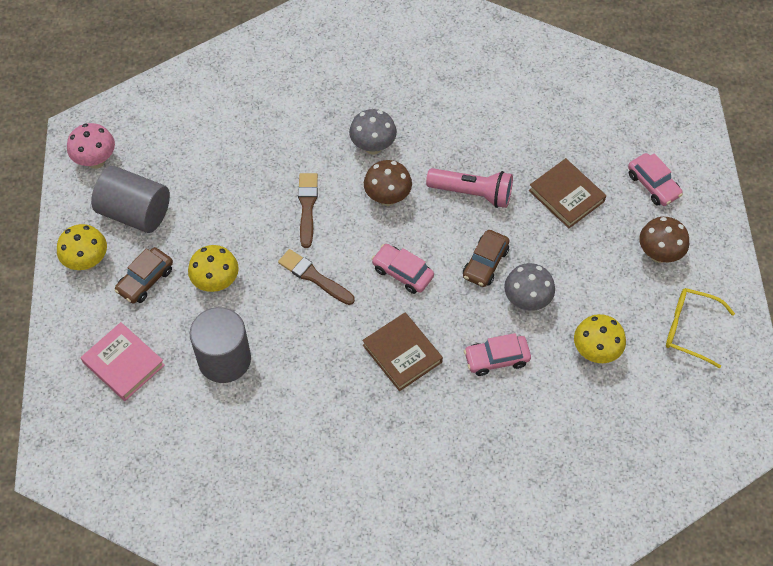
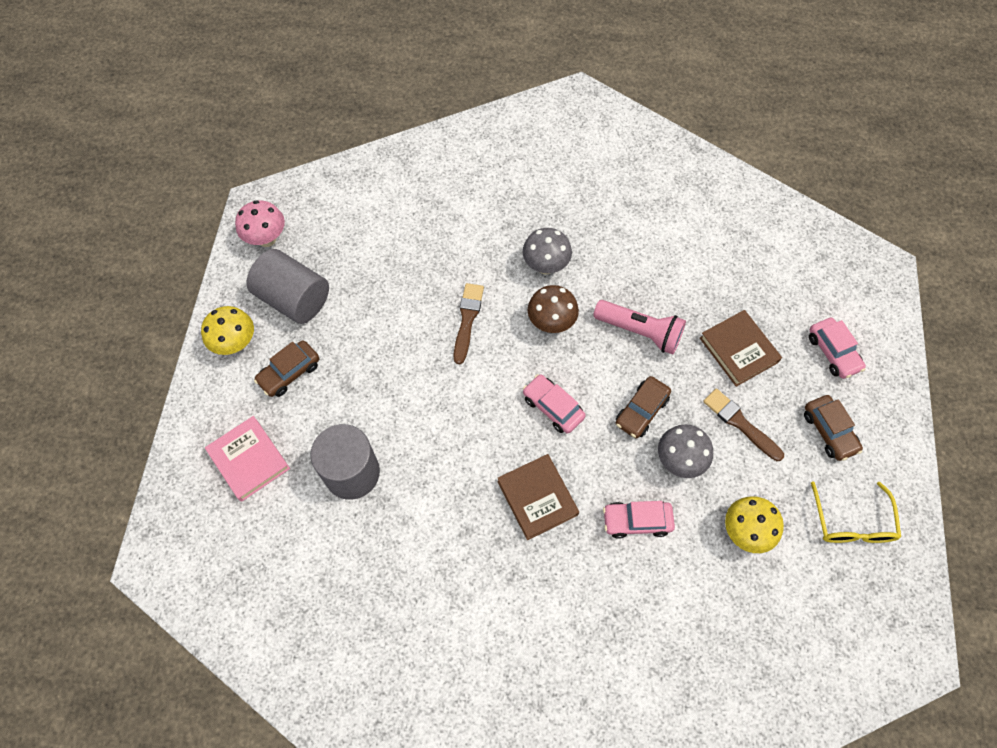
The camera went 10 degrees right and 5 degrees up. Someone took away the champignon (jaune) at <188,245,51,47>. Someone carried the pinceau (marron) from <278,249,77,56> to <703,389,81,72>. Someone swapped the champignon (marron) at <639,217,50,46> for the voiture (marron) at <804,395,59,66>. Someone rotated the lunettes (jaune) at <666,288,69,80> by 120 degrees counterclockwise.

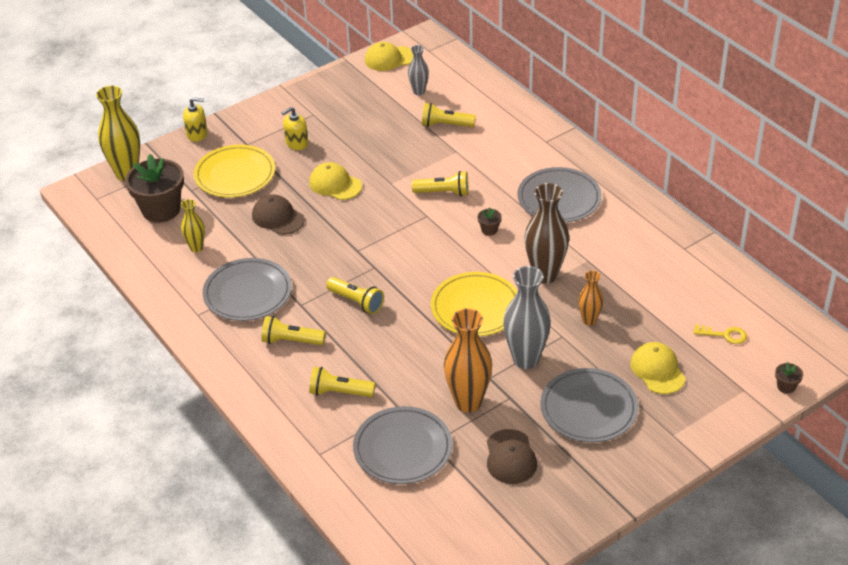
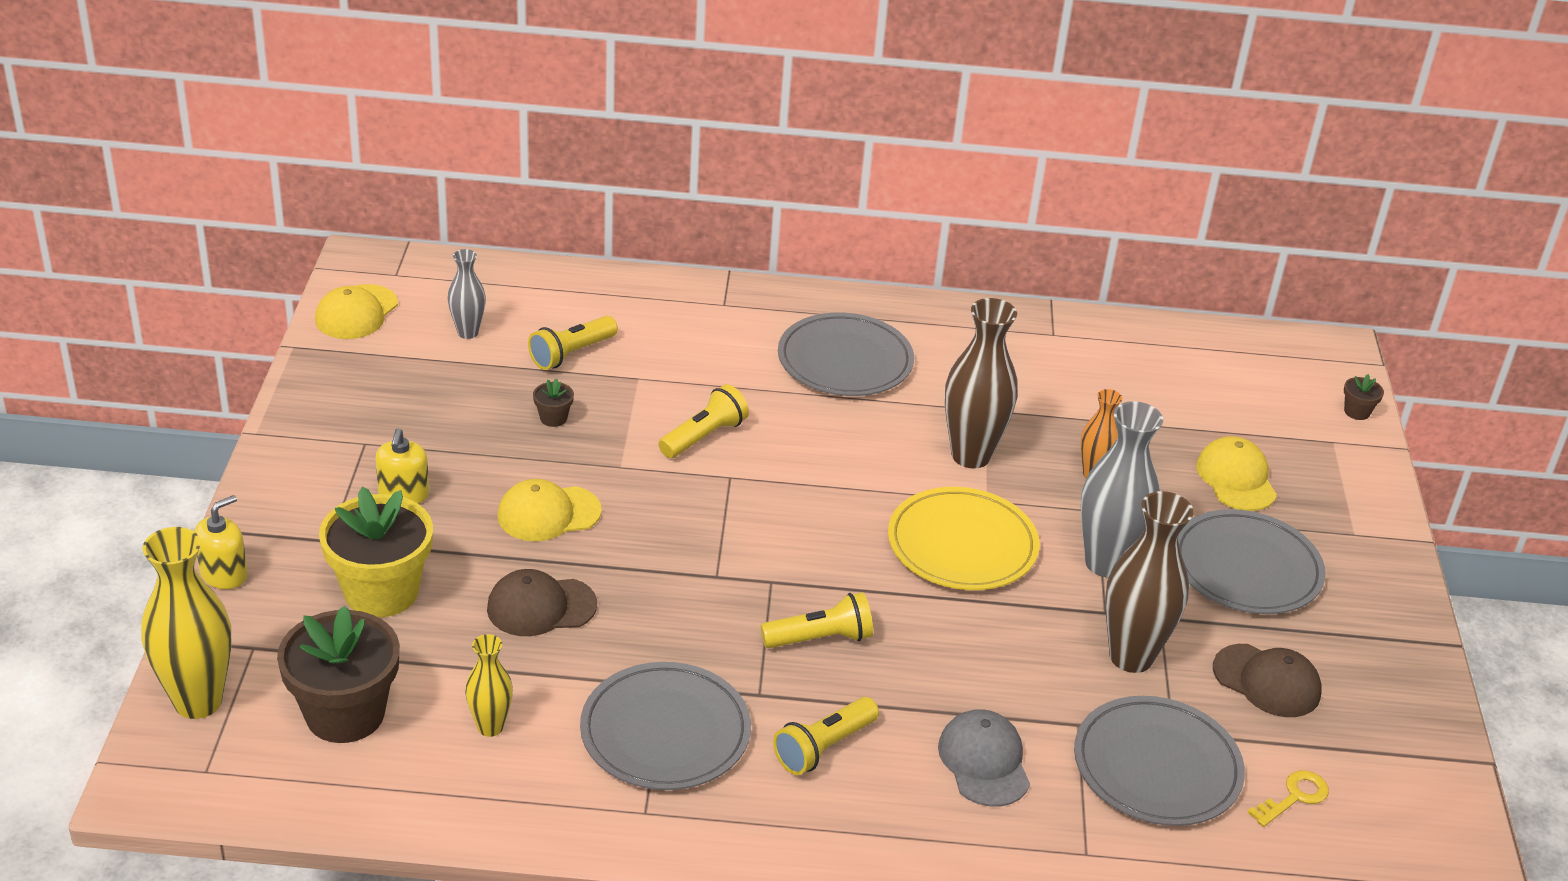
The camera went 55 degrees left and 5 degrees down. Someone swapped the assiette (jaune) at <194,145,81,53> for the pot de fleurs (jaune) at <319,487,114,130>. Someone swapped the lampe de poche (jaune) at <309,367,66,30> for the casquette (gris) at <938,709,92,98>. Someone repainted the vase (orange) at <444,308,48,105>, which became the vase (marron) at <1105,491,89,182>. Someone carried the pot de fleurs (marron) from <477,207,25,29> to <533,378,41,49>. Someone rotated the casquette (jaune) at <630,342,56,52> by 60 degrees clockwise. Someone carried the clé (jaune) from <693,324,54,20> to <1247,770,82,57>.

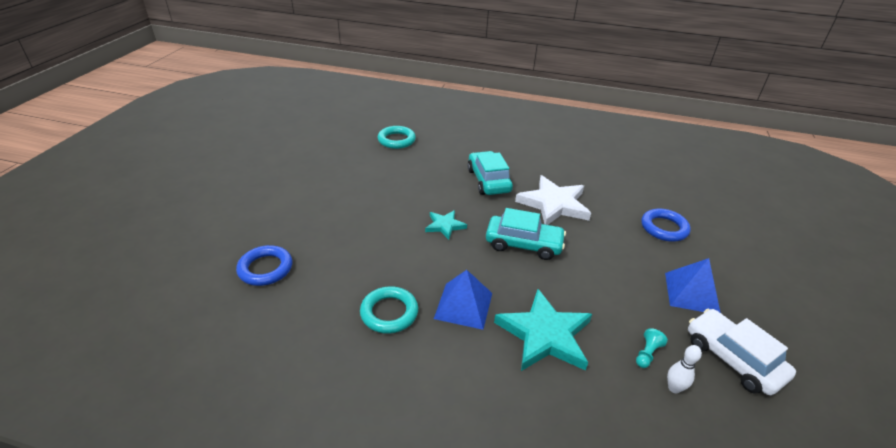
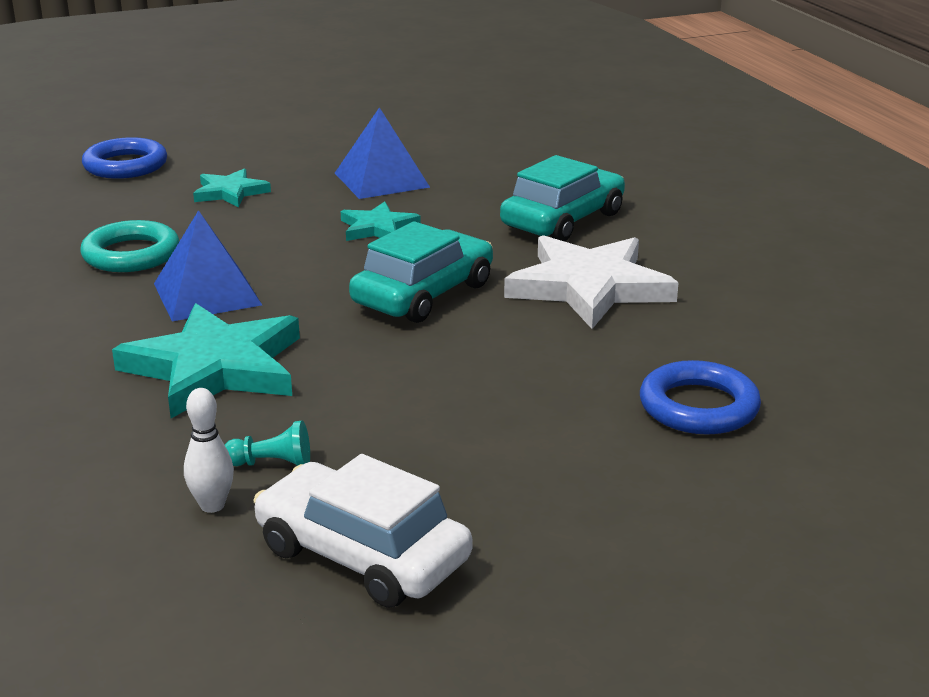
The camera went 55 degrees right and 10 degrees down. Someone took away the anneau (turquoise) at <377,126,39,23>. Someone rotated the voiture (turquoise) at <486,208,80,52> by 120 degrees counterclockwise. Someone carried the pyramide (bleu) from <665,258,56,55> to <335,107,95,92>. Someone rotated the voiture (blanc) at <688,309,108,86> by 75 degrees counterclockwise. Someone put down the étoile (turquoise) at <193,168,78,39>.

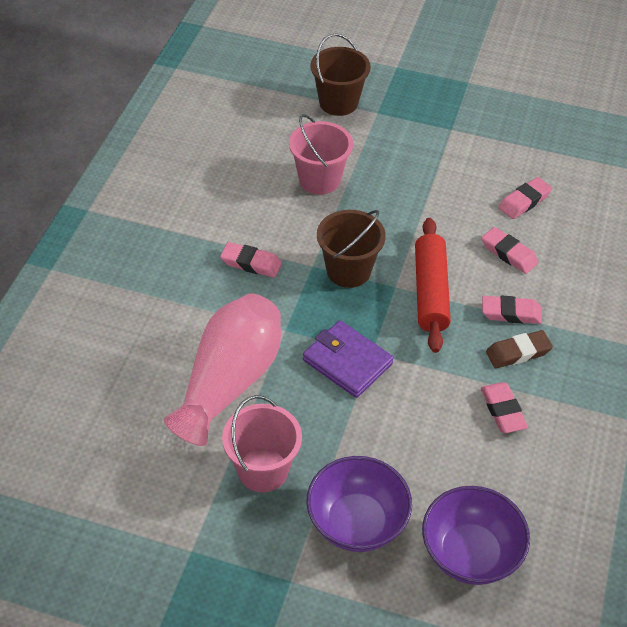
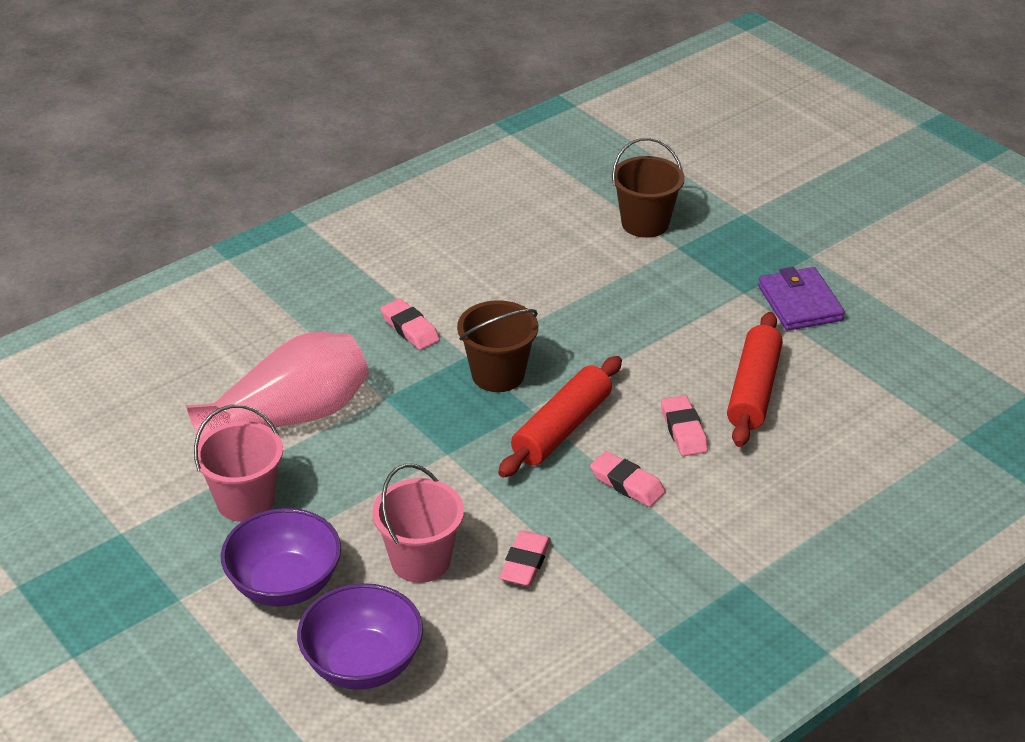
The camera went 35 degrees right and 10 degrees down. Someone carried the seau (rose) from <289,114,64,81> to <372,464,92,119>. Someone carried the portefeuille (violet) from <303,321,91,77> to <758,267,87,64>. Someone took away the gomme (marron) at <486,330,67,38>. Someone swapped the gomme (rose) at <499,177,53,42> for the rouleau à pâtisserie (rouge) at <727,312,56,135>.

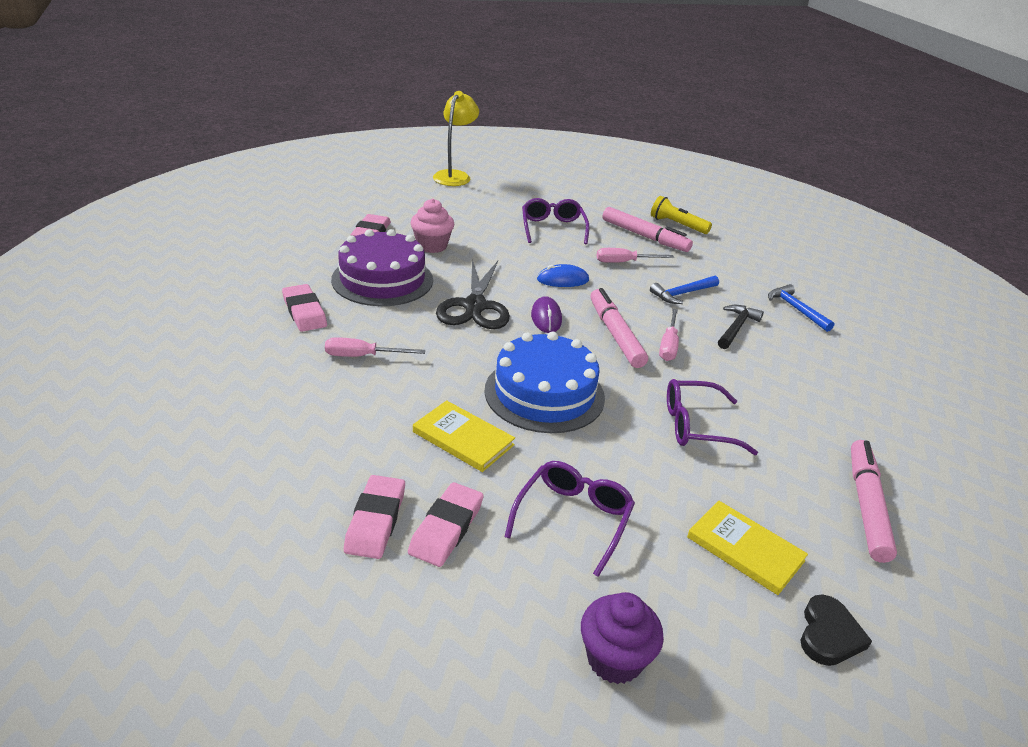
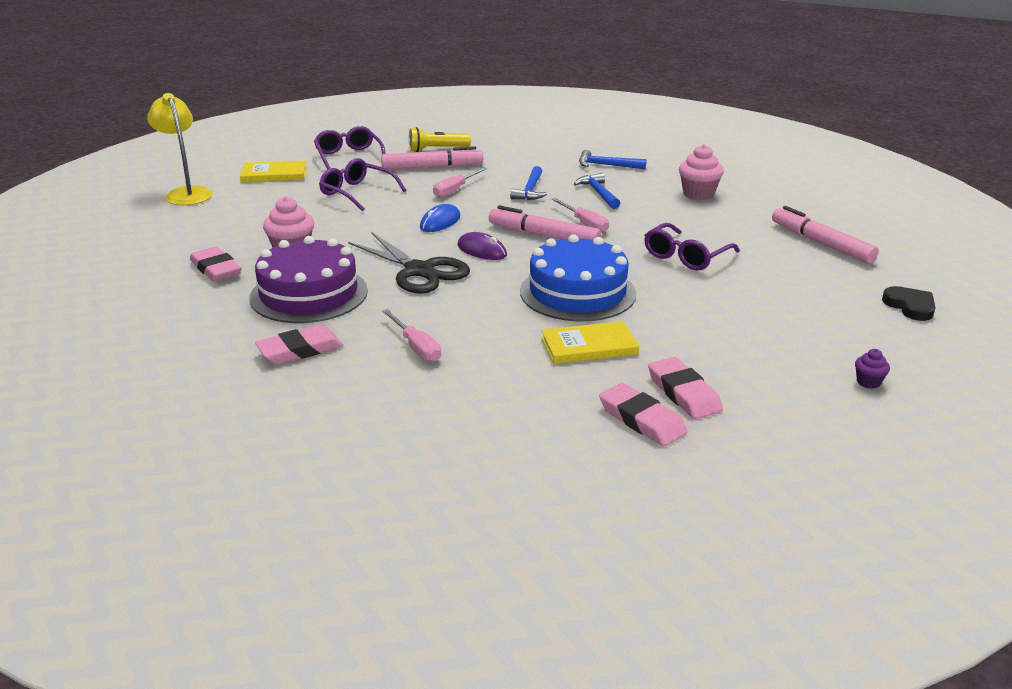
The camera went 45 degrees left and 5 degrees down. Someone rotated the gomme (rose) at <282,284,45,48> by 45 degrees counterclockwise. Someone rotated the tournevis (rose) at <325,337,100,20> by 75 degrees counterclockwise. Someone carried the lunettes (violet) from <505,461,130,116> to <314,126,72,44>. Someone scaled the muffin (violet) at <581,592,83,92> by 0.53. Someone carried the livre (jaune) from <687,501,121,94> to <240,161,67,21>. Someone repainted the marteau (noir) at <718,305,46,44>, which became the marteau (bleu) at <574,173,46,36>. Someone put down the muffin (rose) at <679,144,45,56>.

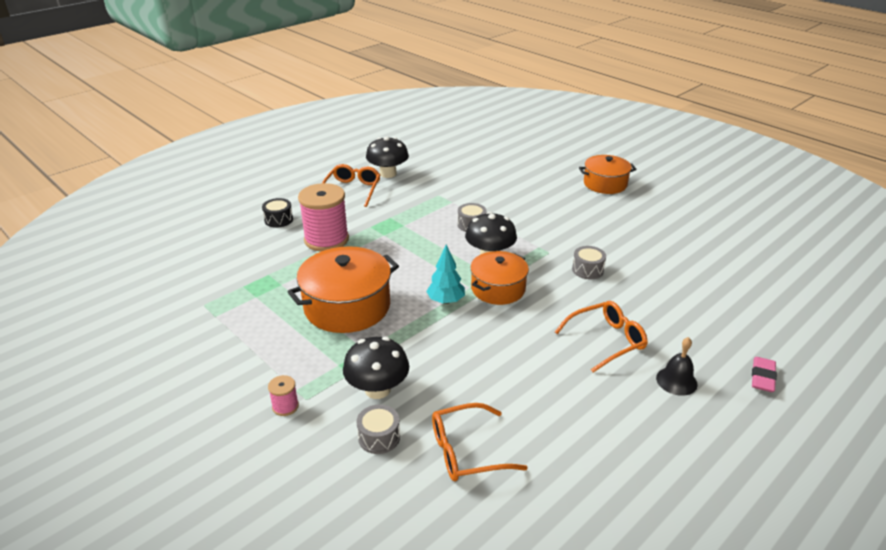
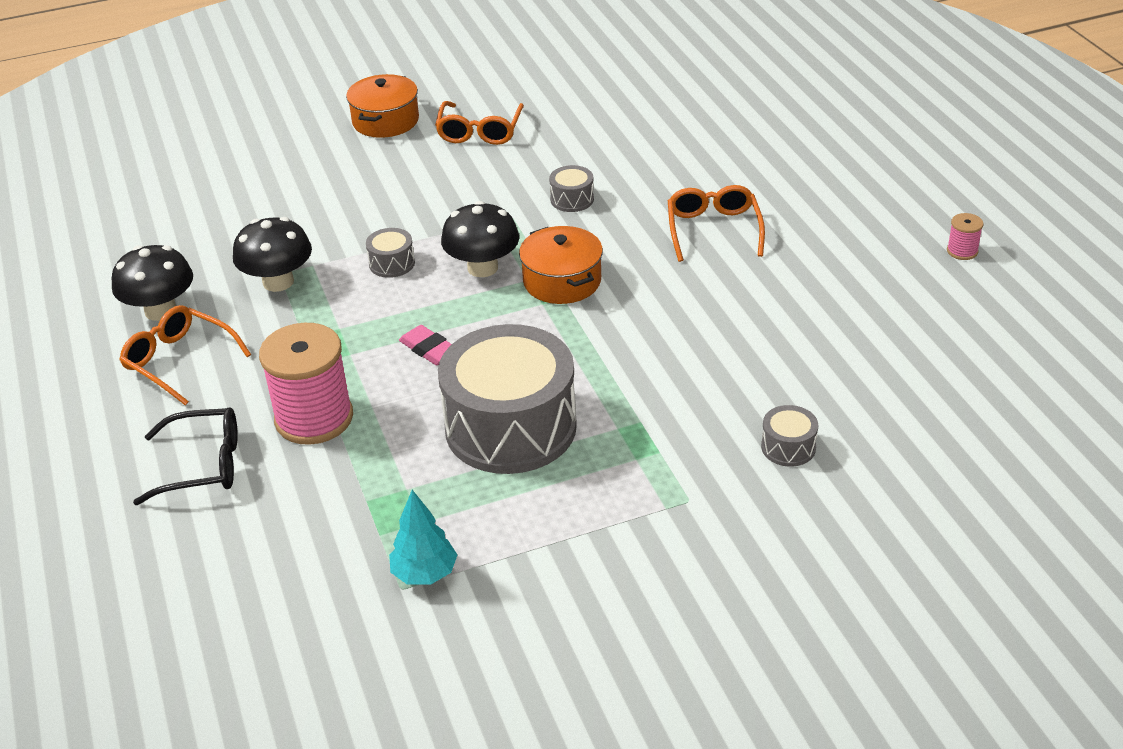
The camera went 65 degrees left and 5 degrees up. Someone swapped the tambour (noir) at <262,198,31,30> for the lunettes (noir) at <133,407,105,98>. Someone carried the bobine (rose) from <268,375,31,41> to <947,213,36,47>. Someone swapped the marmite (orange) at <287,246,112,87> for the tambour (gris) at <438,324,139,150>. Someone carried the champignon (noir) from <343,337,66,62> to <233,217,79,75>. Someone carried the arbre (turquoise) from <426,244,39,60> to <389,490,68,95>. Someone carried the lunettes (orange) from <432,403,96,79> to <435,101,89,44>. Someone took away the cloche (noir) at <656,337,41,59>. Someone carried the gomme (rose) from <752,357,25,35> to <399,325,53,40>.

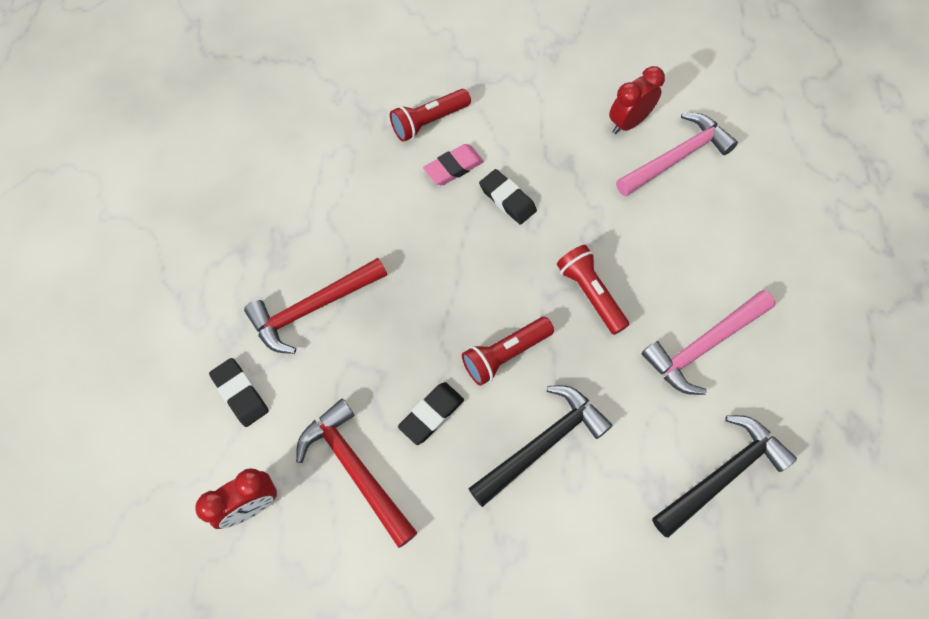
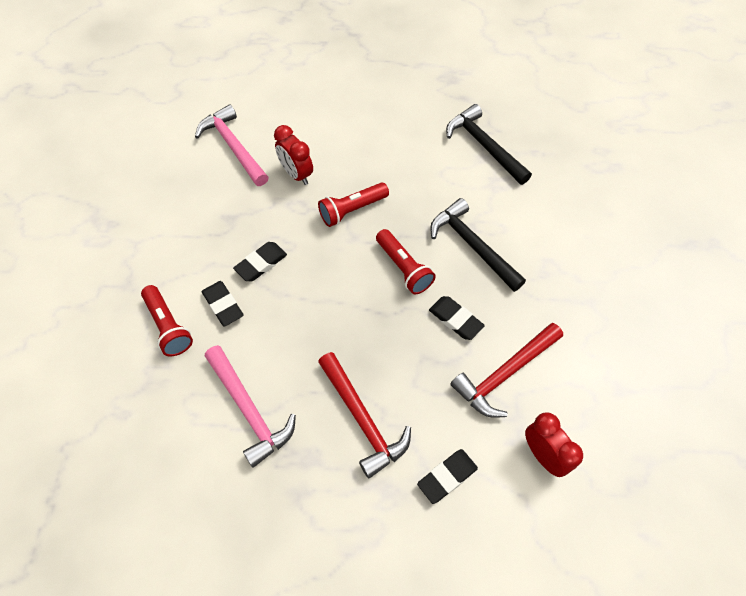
The camera went 90 degrees left and 5 degrees down. Someone repainted the gomme (rose) at <423,144,61,42>, which became the gomme (noir) at <202,281,42,46>. Someone carried the réveil (rouge) from <609,66,56,68> to <274,125,39,60>. Someone carried the marteau (rose) from <641,290,135,105> to <205,345,91,123>.

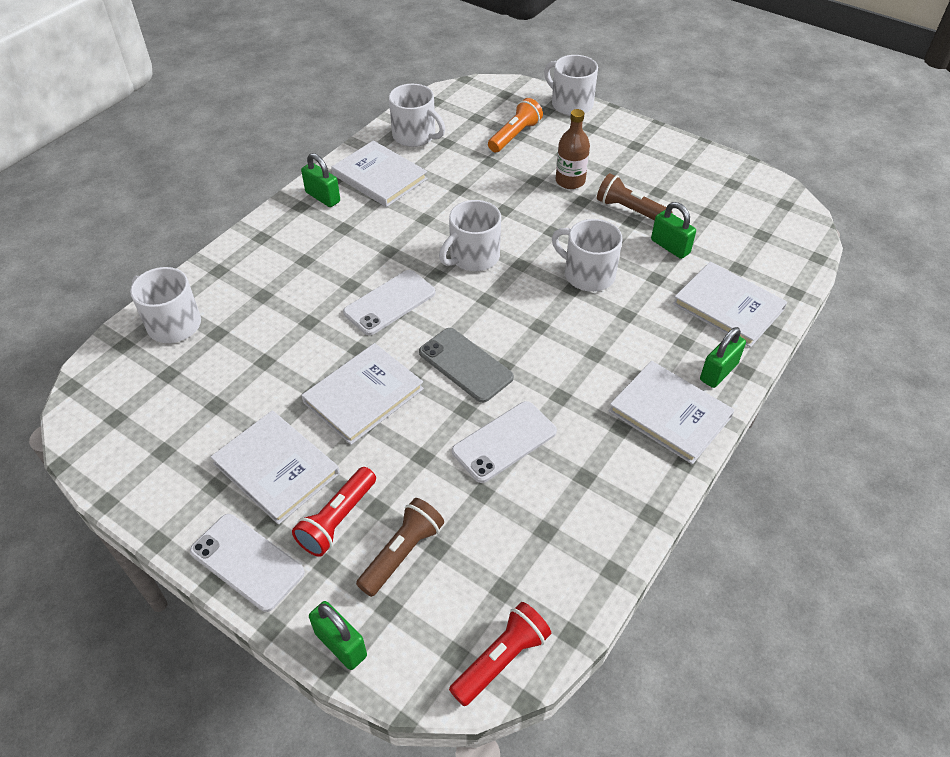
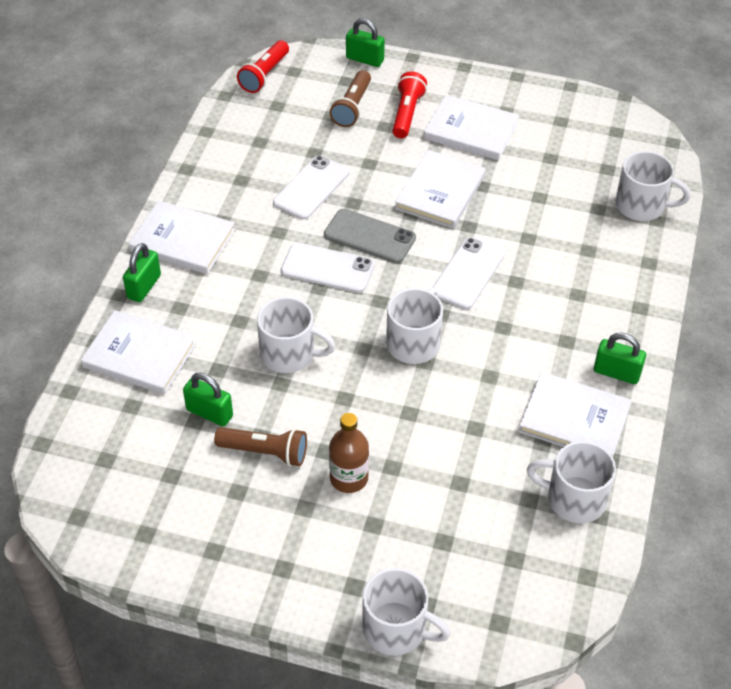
The camera went 160 degrees right and 0 degrees up. Someone carried the téléphone (blanc) from <190,514,115,98> to <281,243,94,50>. Someone took away the lampe de poche (orange) at <488,98,55,54>.

